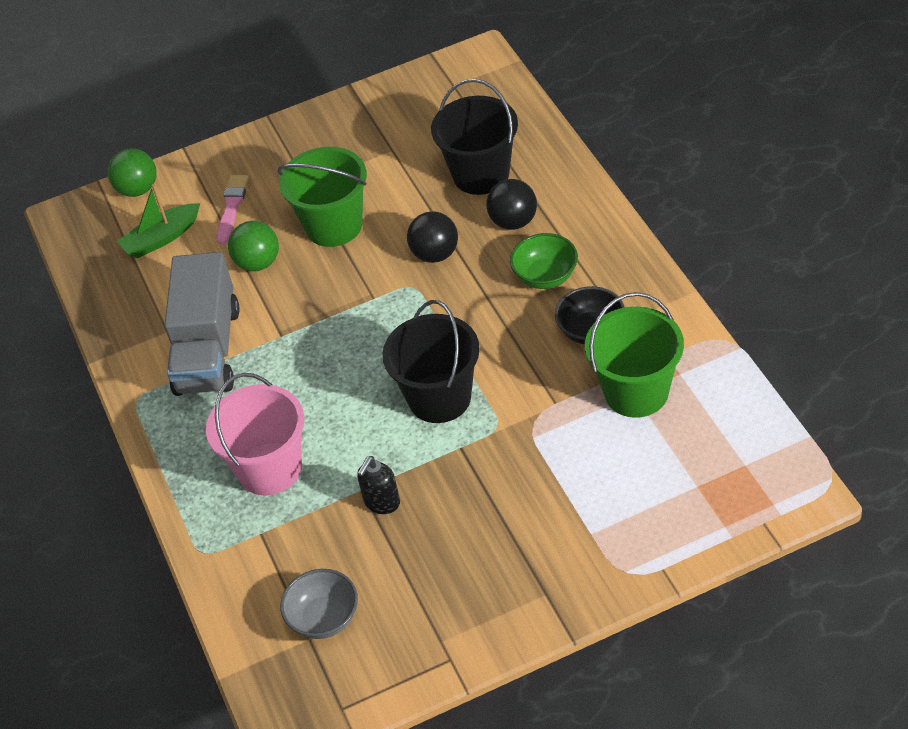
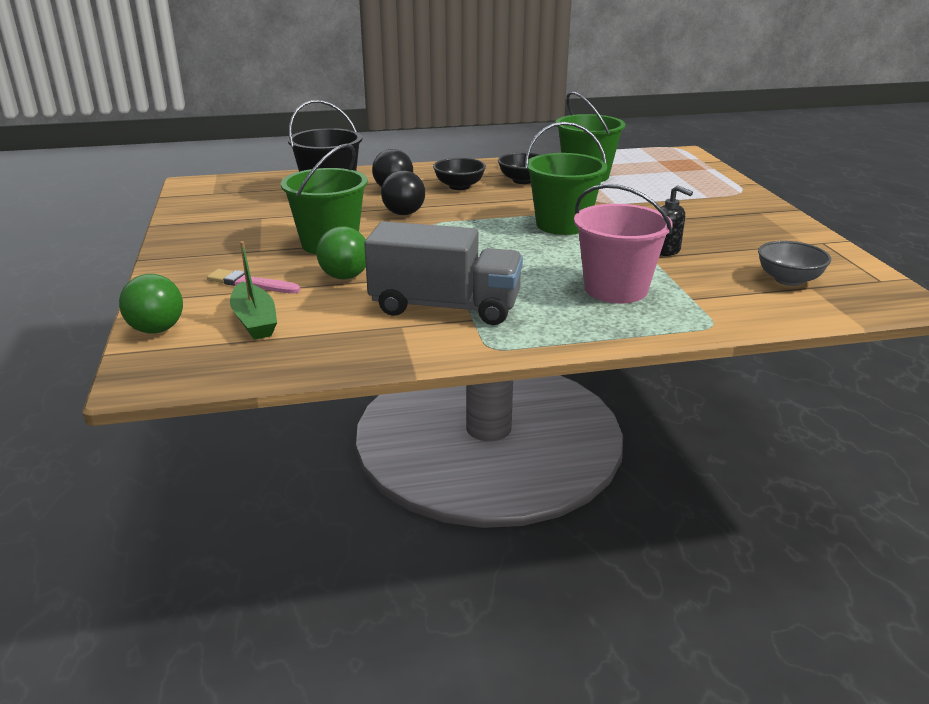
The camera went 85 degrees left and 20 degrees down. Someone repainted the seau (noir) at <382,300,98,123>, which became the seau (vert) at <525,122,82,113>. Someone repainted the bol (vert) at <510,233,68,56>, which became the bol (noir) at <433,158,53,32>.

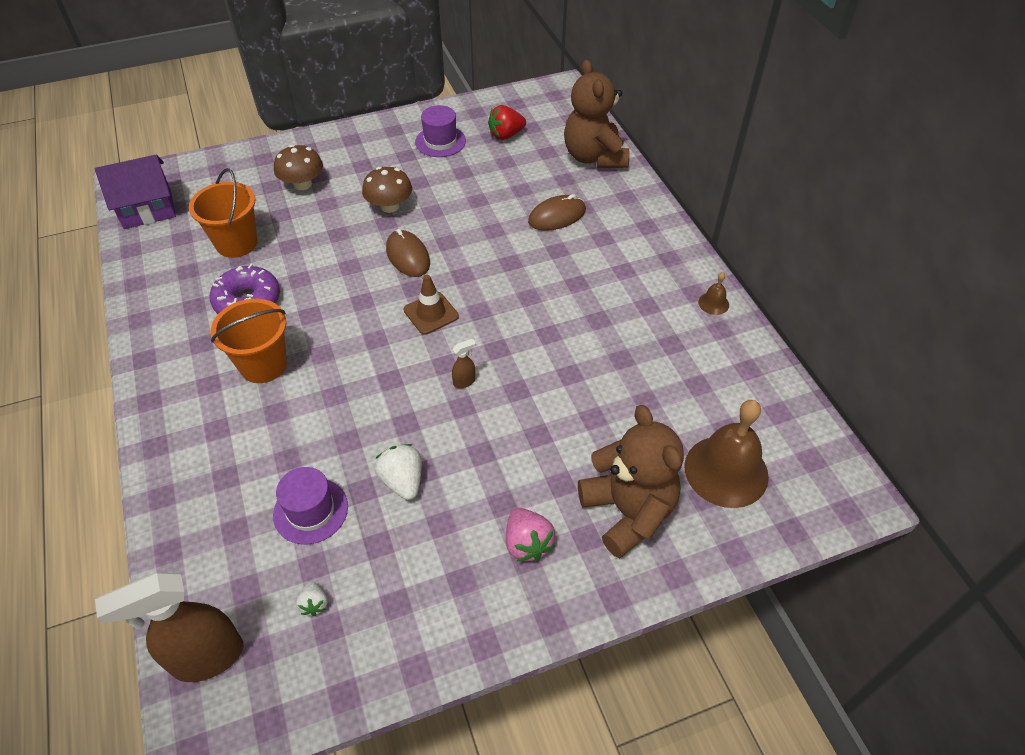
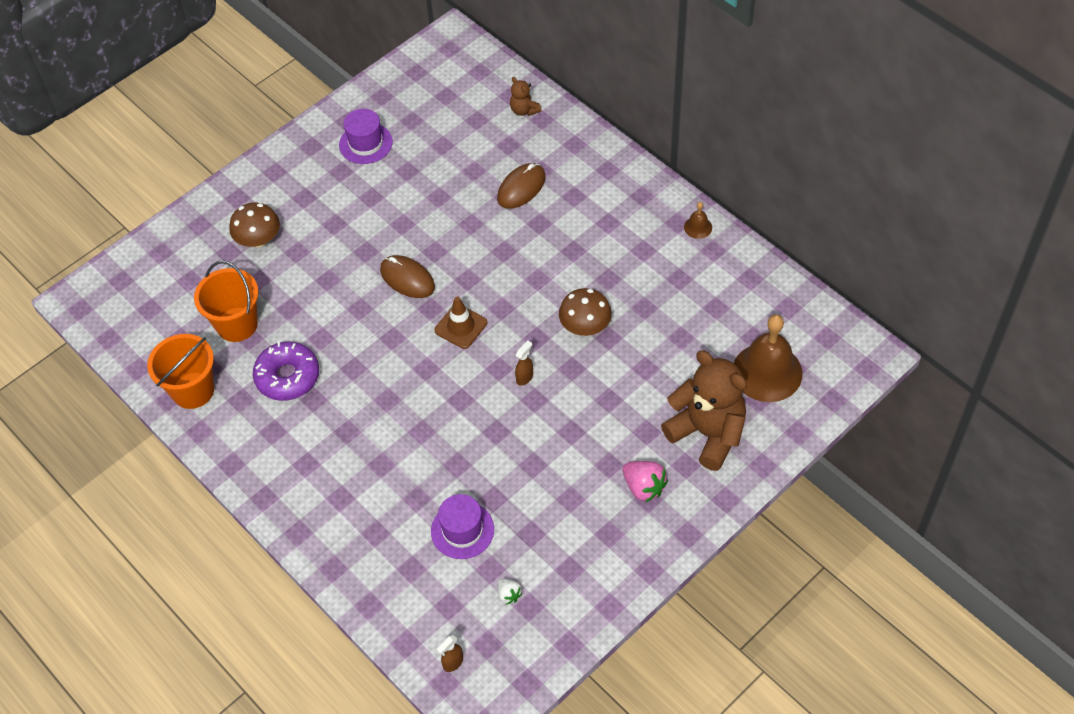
The camera went 20 degrees left and 5 degrees up. Someone took away the maison (violet) at <95,155,81,74>. Someone scaled the vaporisateur (marron) at <95,572,148,110> by 0.41. Someone carried the seau (orange) from <211,299,76,84> to <147,334,67,75>. Someone carried the champignon (marron) from <362,167,50,46> to <559,288,53,48>. Someone took away the fraise (blanc) at <375,444,47,56>. Someone took away the fraise (rouge) at <488,105,38,35>. Someone scaled the ours en peluche (marron) at <564,59,66,109> by 0.44.

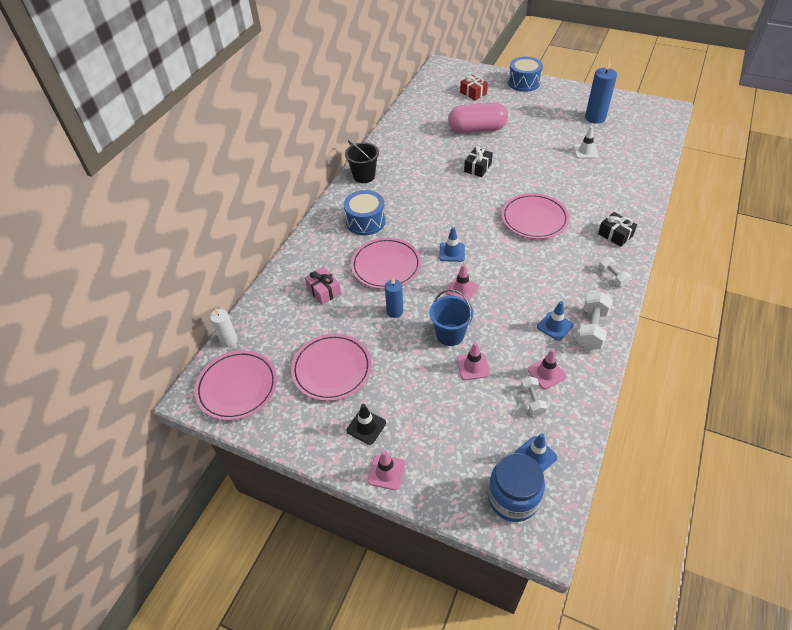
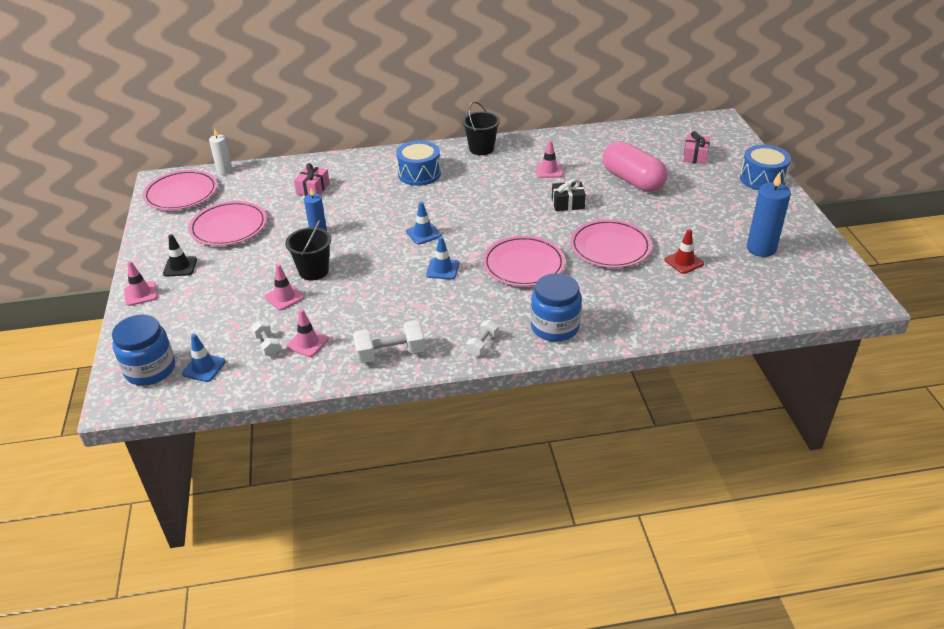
The camera went 55 degrees right and 10 degrees down. Someone carried the assiette (rose) from <351,238,70,51> to <570,219,82,49>. Someone repainted the seau (bleu) at <429,289,44,57>, which became the seau (noir) at <285,220,46,60>. Someone carried the cône de chantier (rose) from <445,264,34,37> to <536,140,27,38>. Someone repainted the cadeau (rouge) at <460,75,28,26>, which became the cadeau (rose) at <683,131,27,33>. Someone rotated the haltère (blanc) at <521,376,27,40> by 75 degrees counterclockwise. Someone carried the cône de chantier (bleu) from <537,301,36,40> to <426,236,33,43>. Someone repainted the cône de chantier (blanc) at <574,126,24,33>, which became the cône de chantier (rouge) at <665,229,39,45>. Someone swapped the cadeau (noir) at <598,212,39,35> for the bocal (bleu) at <531,273,51,69>.

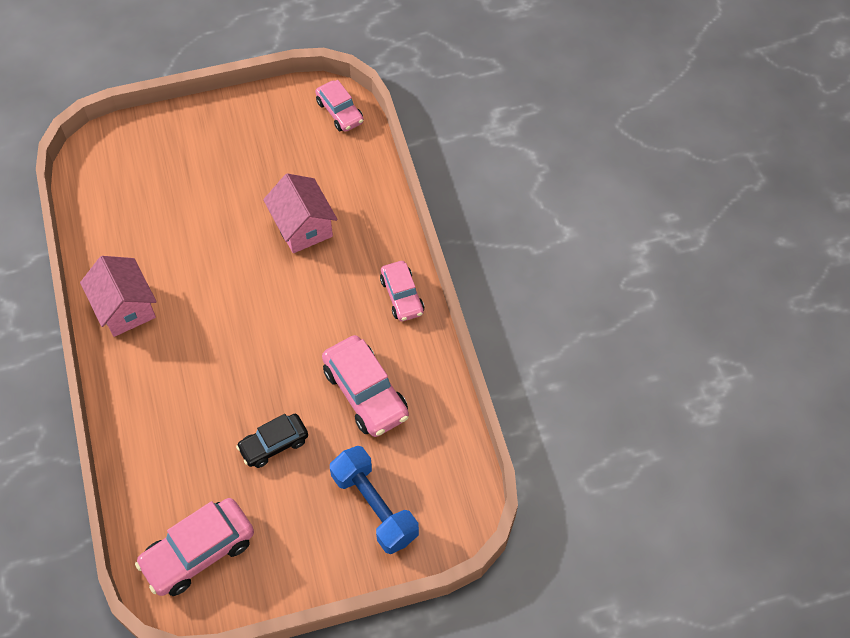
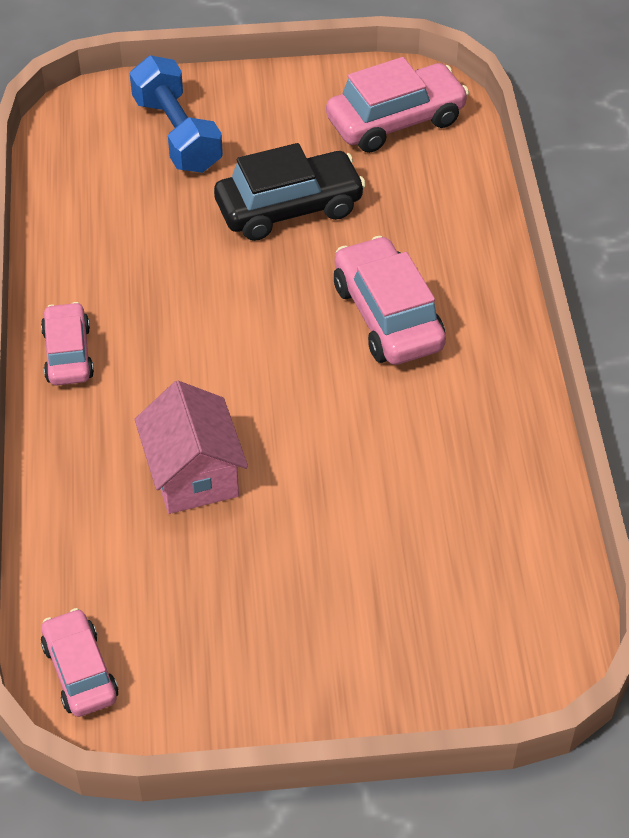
The camera went 170 degrees left and 10 degrees down. Someone took away the maison (rose) at <80,256,77,81>. Someone scaled the voiture (noir) at <236,414,72,54> by 1.58. Someone carried the voiture (rose) from <322,335,87,102> to <334,236,112,129>.

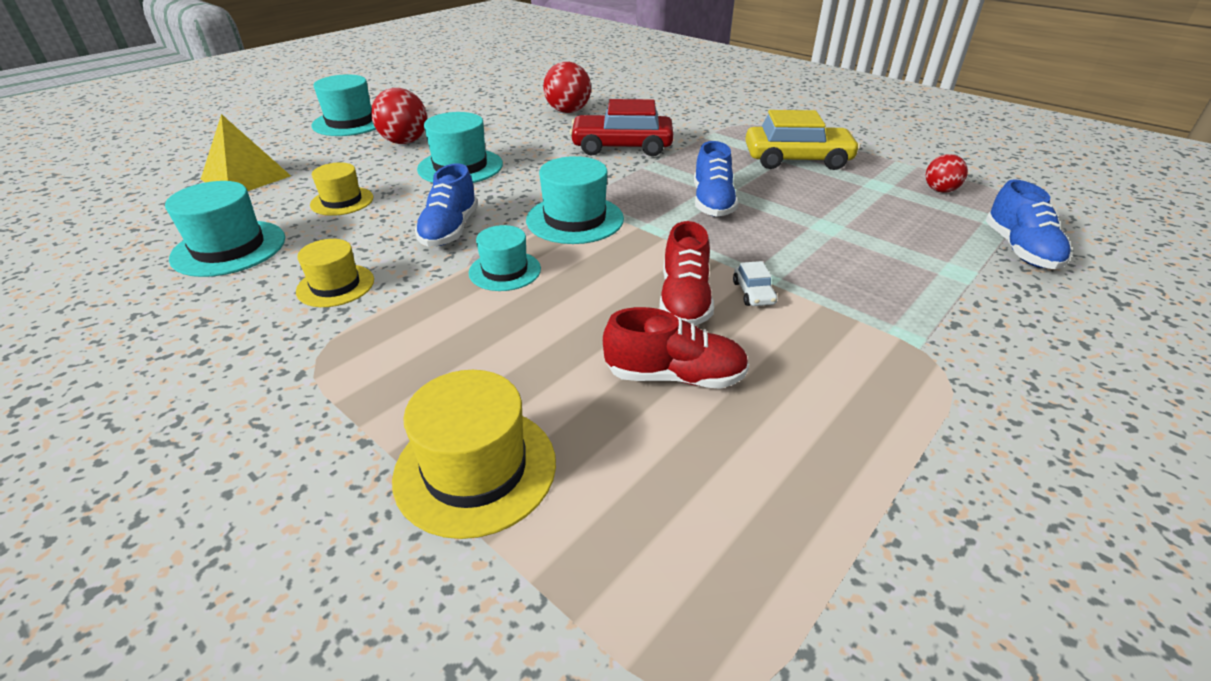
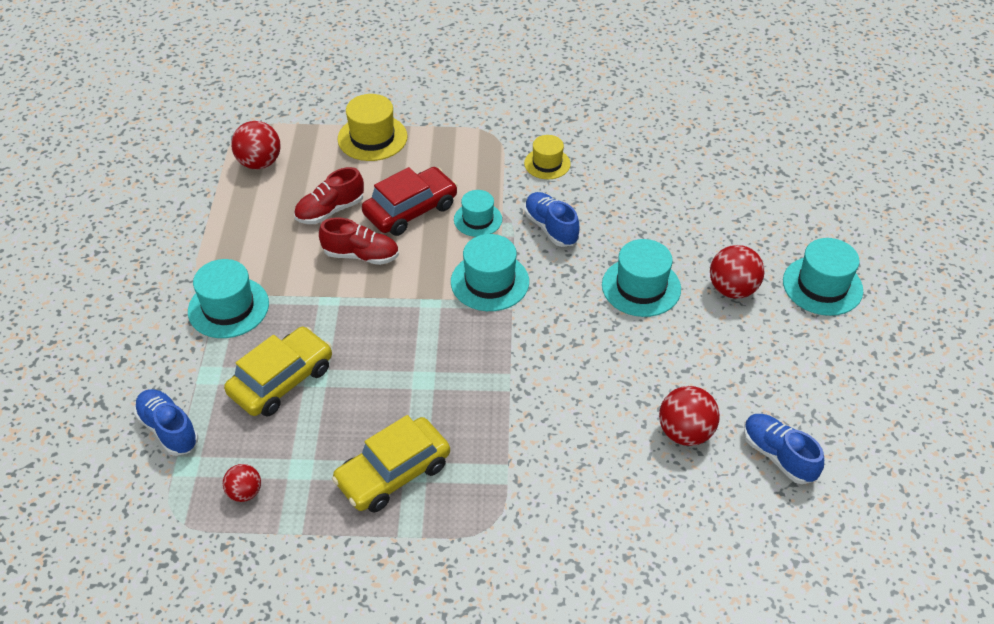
The camera went 140 degrees right and 10 degrees up. Someone carried the chapeau (turquoise) from <165,181,120,96> to <188,259,81,79>. Someone took away the pyramide (jaune) at <201,114,90,77>. Someone took away the chapeau (jaune) at <310,162,63,54>. Someone carried the voiture (rouge) from <570,99,104,57> to <362,167,96,69>. Someone rotated the chaussure (rouge) at <659,221,55,105> by 135 degrees clockwise. Someone carried the chaussure (bleu) from <694,141,44,76> to <744,414,80,70>. Someone took away the voiture (blanc) at <733,261,44,45>. Someone put down the voiture (jaune) at <224,327,108,90>. Someone put down the balle (rouge) at <231,121,50,48>.

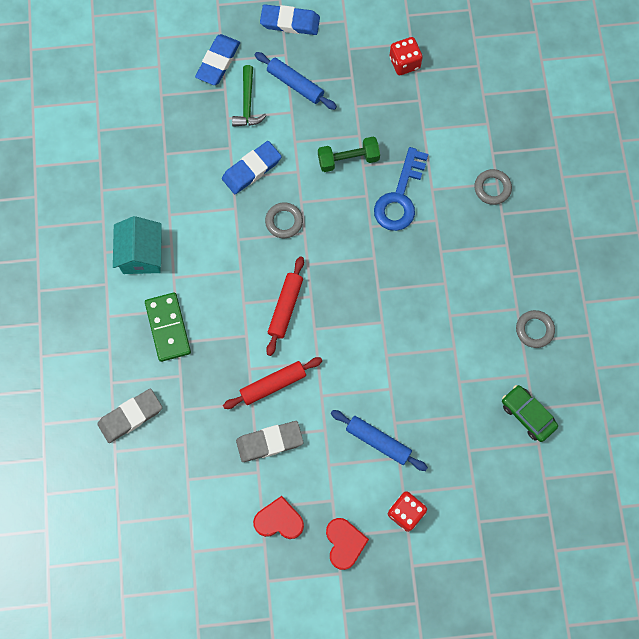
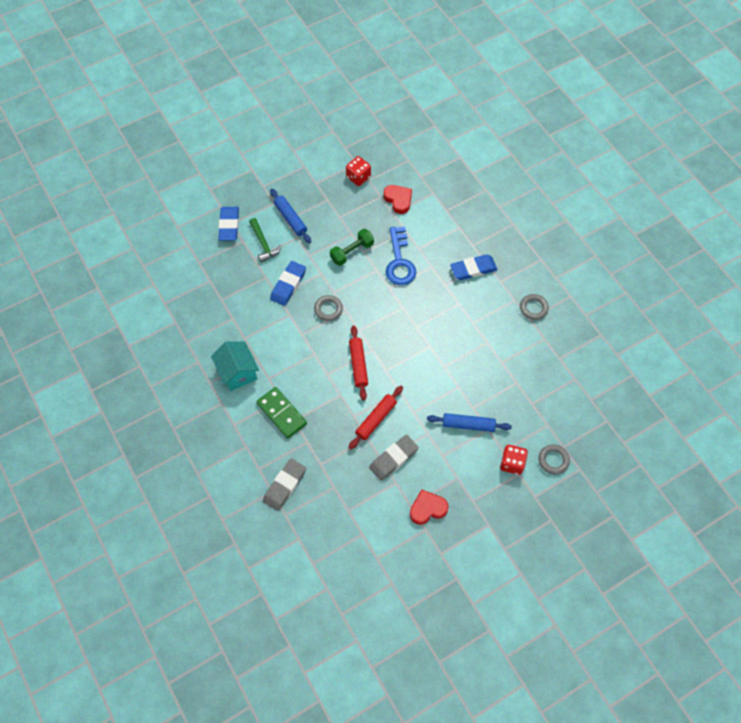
The camera went 25 degrees left and 10 degrees down. Someone rotated the rouleau à pâtisserie (bleu) at <255,52,82,58> by 45 degrees clockwise. Someone carried the gomme (bleu) from <260,4,60,31> to <450,254,48,26>. Someone carried the cœur (rouge) from <326,518,43,52> to <384,185,28,29>. Someone carried the anneau (gris) from <474,169,38,36> to <538,444,32,30>. Someone took away the voiture (vert) at <502,385,56,57>.

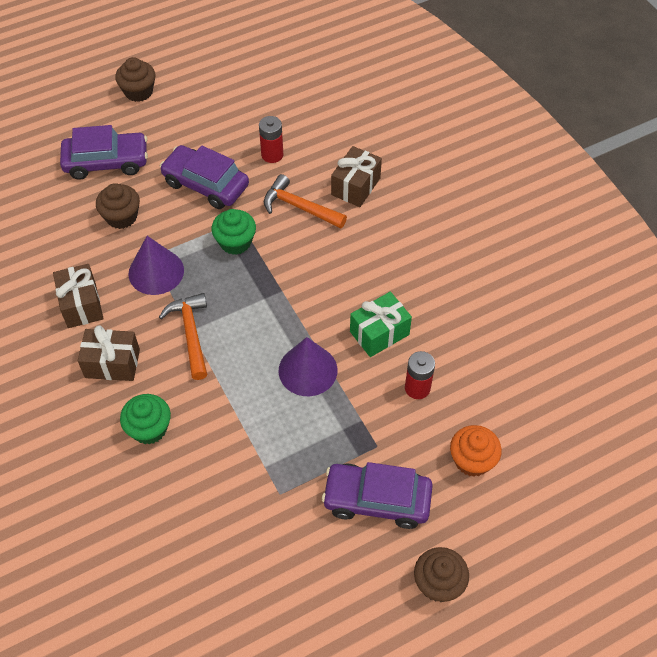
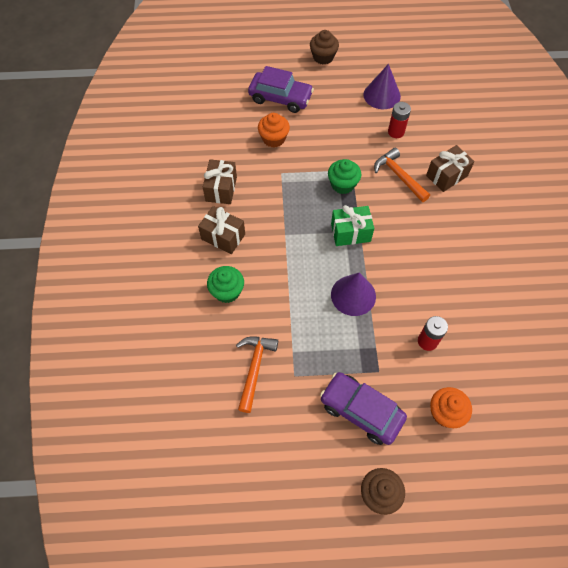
The camera went 25 degrees right and 5 degrees up. Someone repainted the muffin (marron) at <96,183,44,46>, which became the muffin (orange) at <258,113,32,35>. Someone carried the cône (violet) from <128,236,56,59> to <363,64,38,45>. Someone carried the marteau (orange) from <159,293,48,87> to <236,337,42,76>. Someone took away the voiture (violet) at <160,145,89,64>. Someone carried the cadeau (vert) from <350,292,62,65> to <331,205,43,41>.

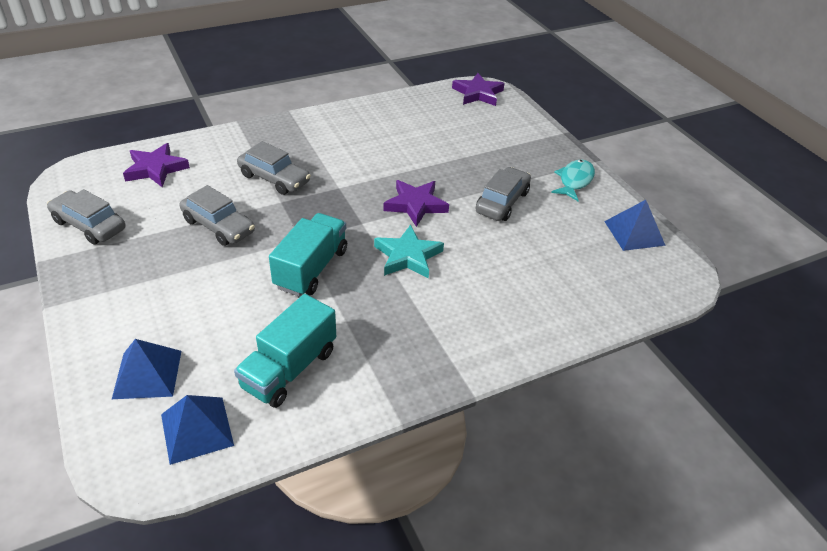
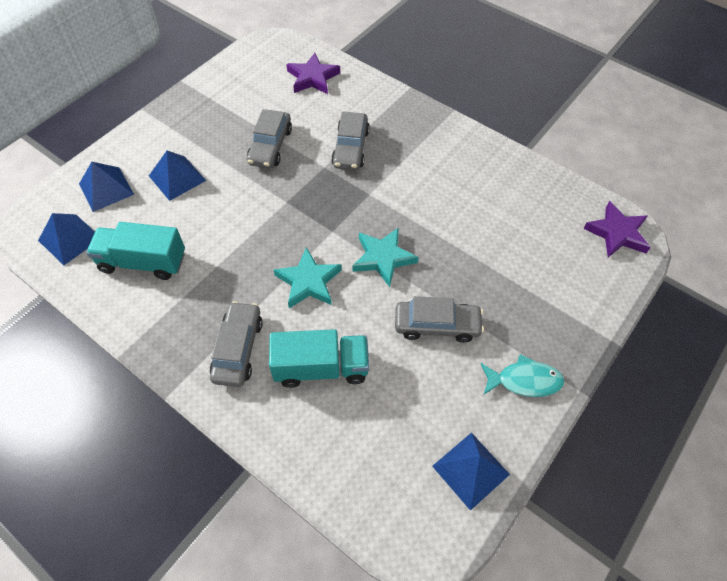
The camera went 65 degrees right and 15 degrees up. Someone carried the voiture (gris) from <47,189,78,56> to <210,301,53,86>. Someone carried the camion (turquoise) from <269,213,78,83> to <269,329,100,59>. Someone repainted the étoile (violet) at <383,180,66,47>, which became the étoile (turquoise) at <352,227,67,60>. Someone put down the pyramide (bleu) at <149,151,57,50>.

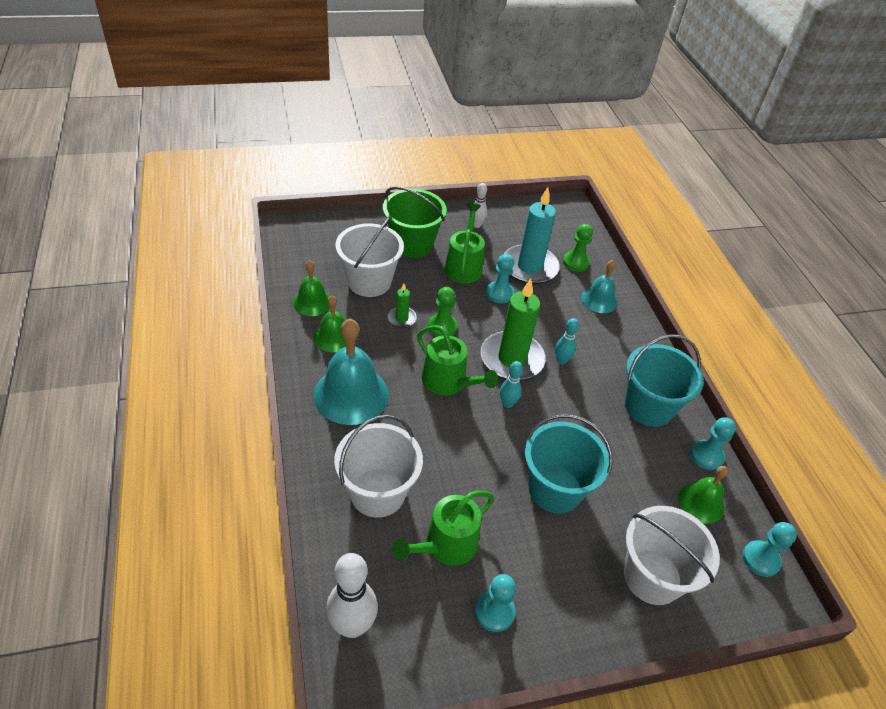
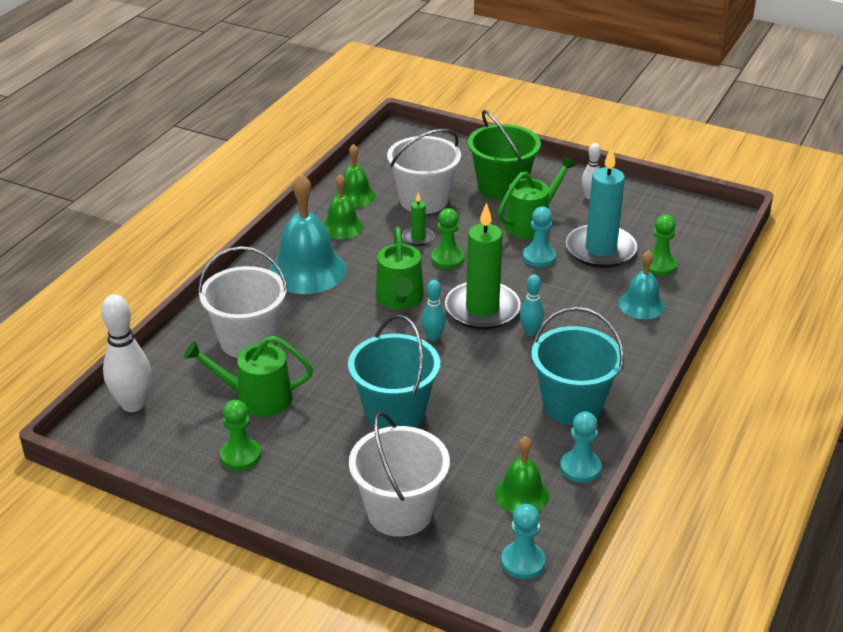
The camera went 45 degrees right and 10 degrees down. Someone repainted the pion (turquoise) at <475,574,41,58>, which became the pion (vert) at <220,400,41,70>.

